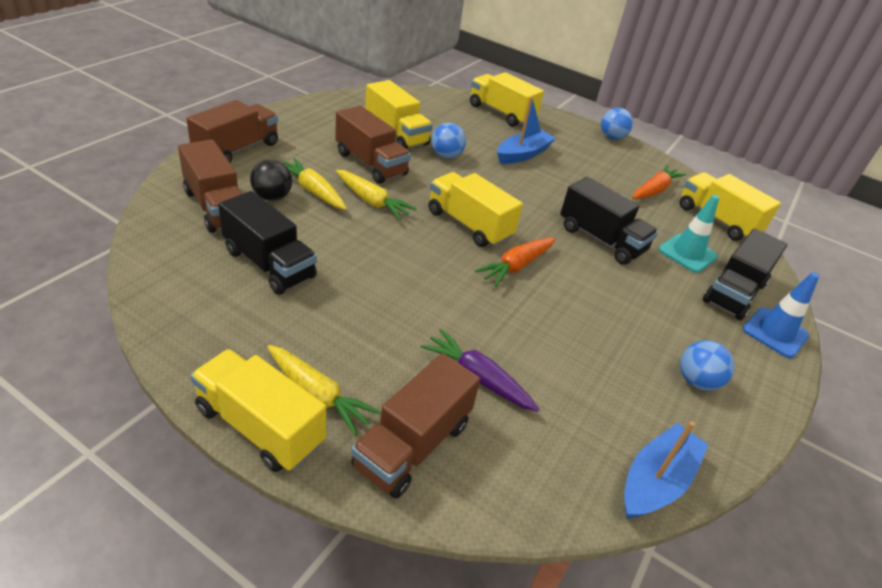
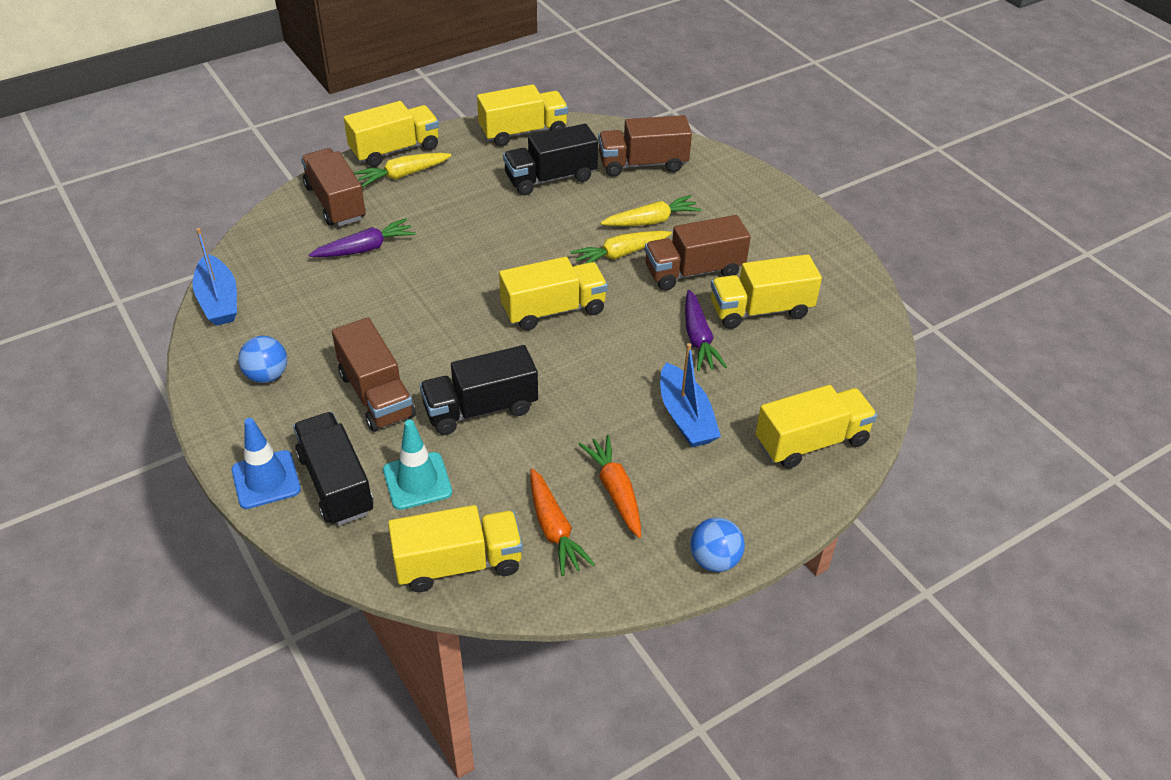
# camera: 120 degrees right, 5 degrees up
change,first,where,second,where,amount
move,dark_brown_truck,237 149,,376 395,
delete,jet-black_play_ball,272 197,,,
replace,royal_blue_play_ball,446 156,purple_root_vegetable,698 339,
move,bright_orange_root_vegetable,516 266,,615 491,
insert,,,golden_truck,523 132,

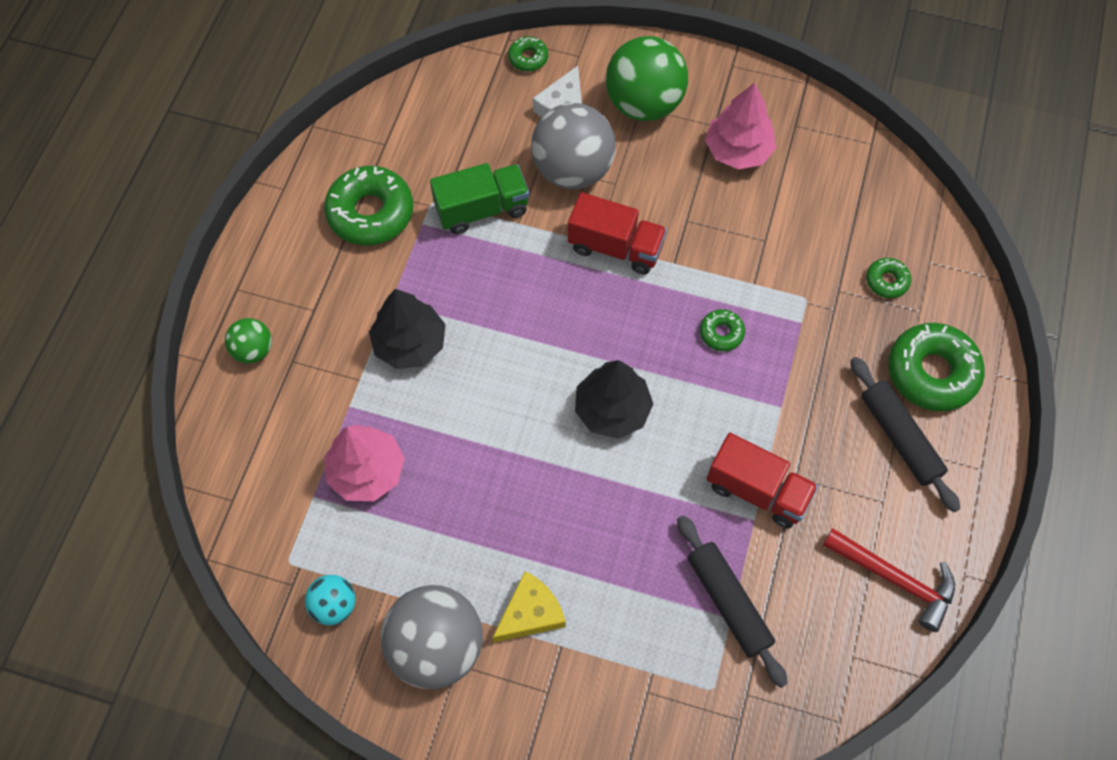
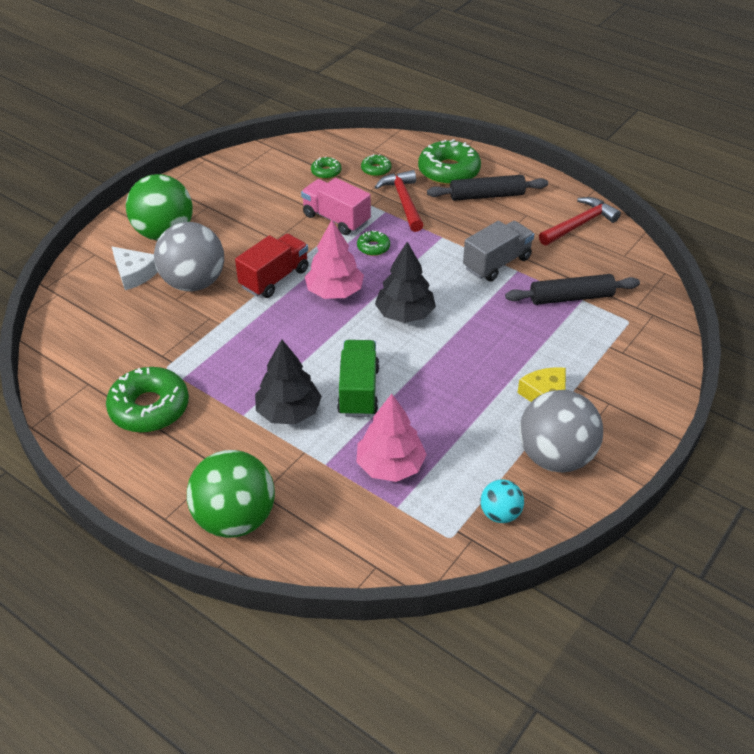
# camera: 70 degrees left, 20 degrees down
change,first,where,second,where,amount
resize,emerald_play_ball,253 350,,235 519,x1.97
move,emerald_truck,482 209,,358 391,
move,emerald_doughnut,528 58,,326 172,
move,rosy_fir_tree,738 151,,334 292,
recolor,red_truck,757 490,gray_truck,497 263,
insert,,,rosy_truck,336 219,
insert,,,red_carpenter's_hammer,403 201,

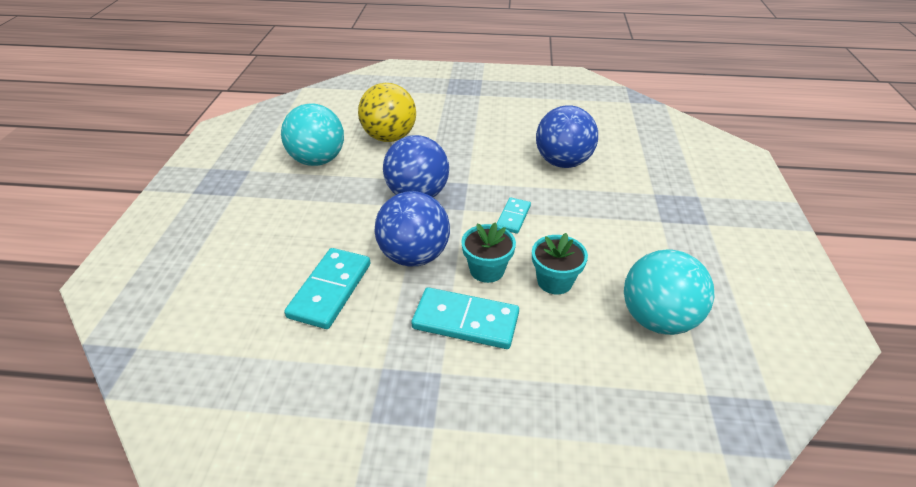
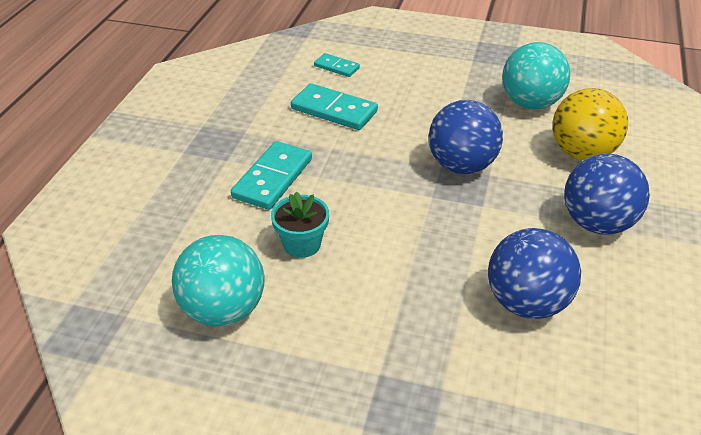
# camera: 100 degrees right, 0 degrees up
change,first,where,second,where,amount
move,royal_blue_play_ball,414 256,,596 223,
delete,aqua_flower_pot,487 270,,,
move,aqua_domino_piece,513 217,,336 67,

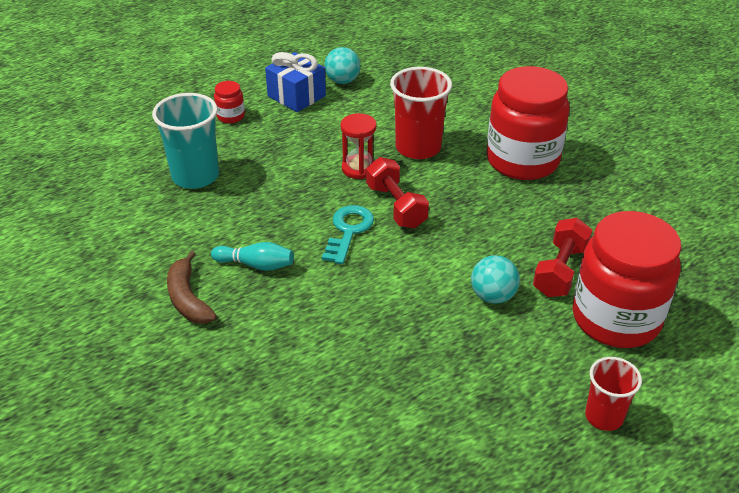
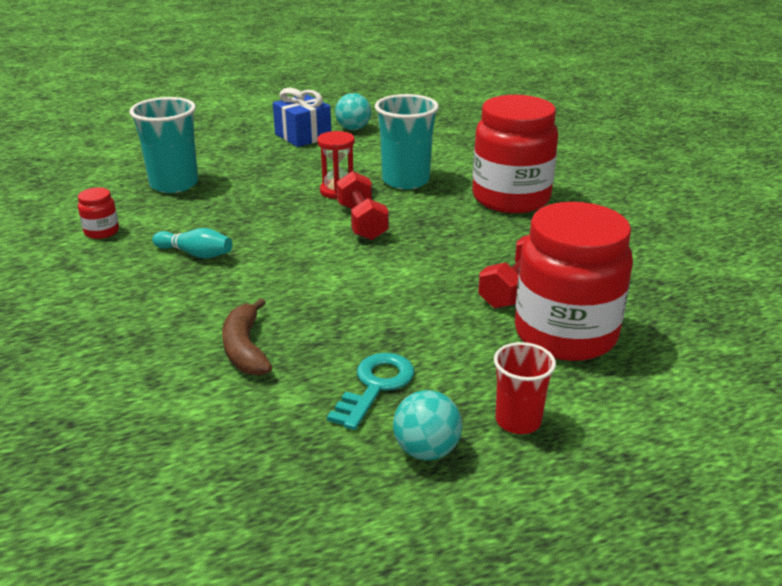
# camera: 10 degrees right, 10 degrees down
change,first,where,second,where,amount
move,dark_brown_toy_banana,188 298,,245 349,
move,red_preserve_jar,231 116,,101 232,
move,aqua_latchkey,348 231,,375 386,
recolor,red_beaker,418 148,aqua_beaker,405 181,
move,aqua_play_ball,493 296,,426 450,

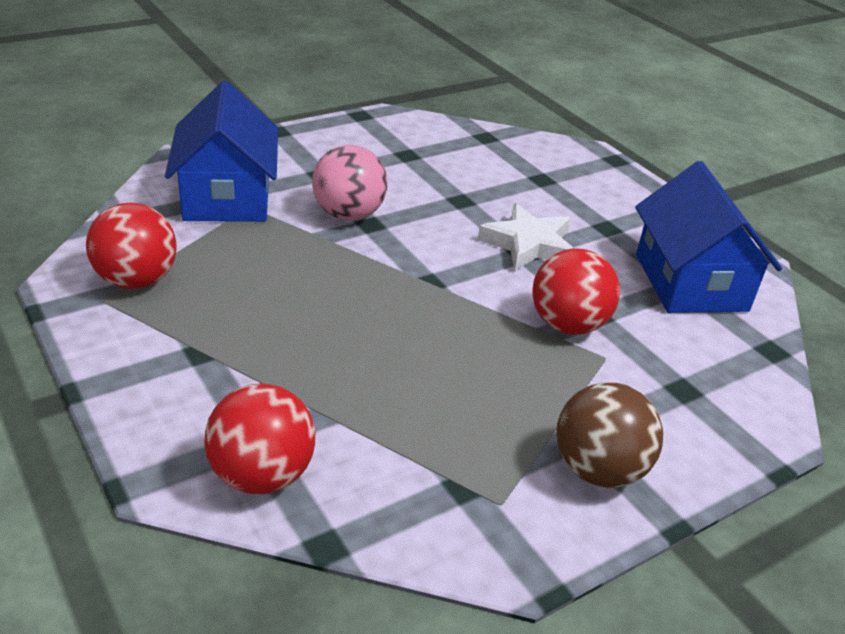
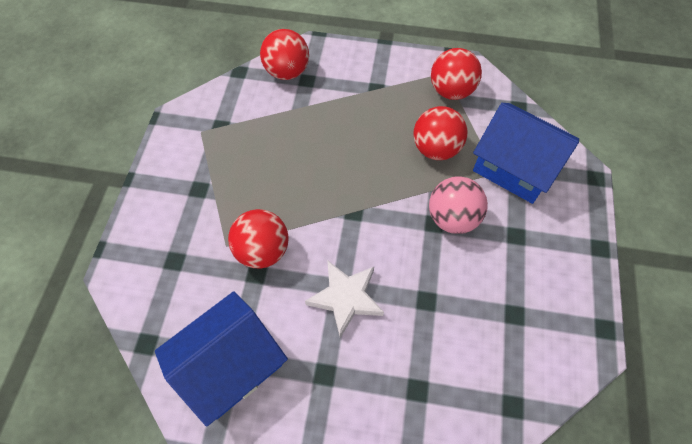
# camera: 135 degrees right, 25 degrees up
change,first,where,second,where,amount
delete,dark_brown_play_ball,599 469,,,
rotate,royal_blue_cottage,690 282,,230 365,75 degrees counterclockwise
insert,,,red_play_ball,436 148,

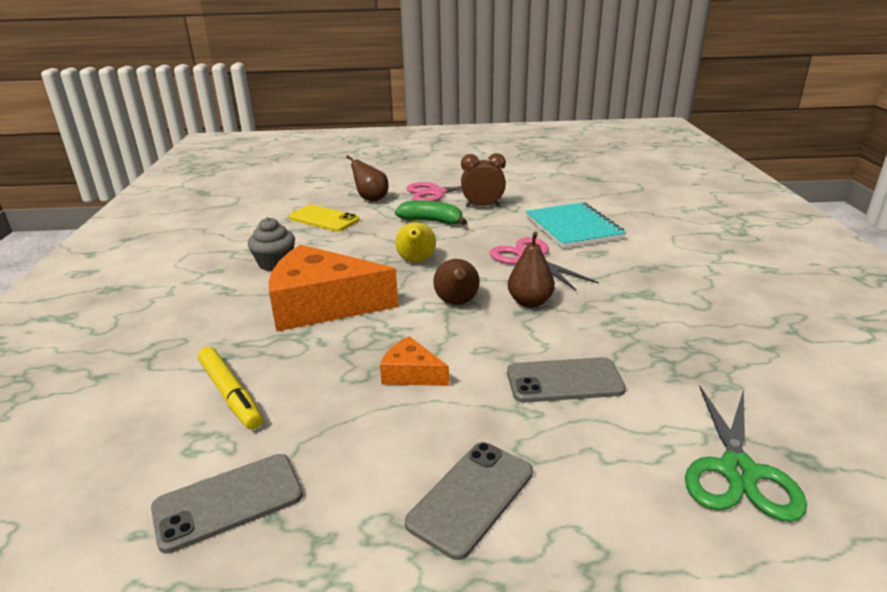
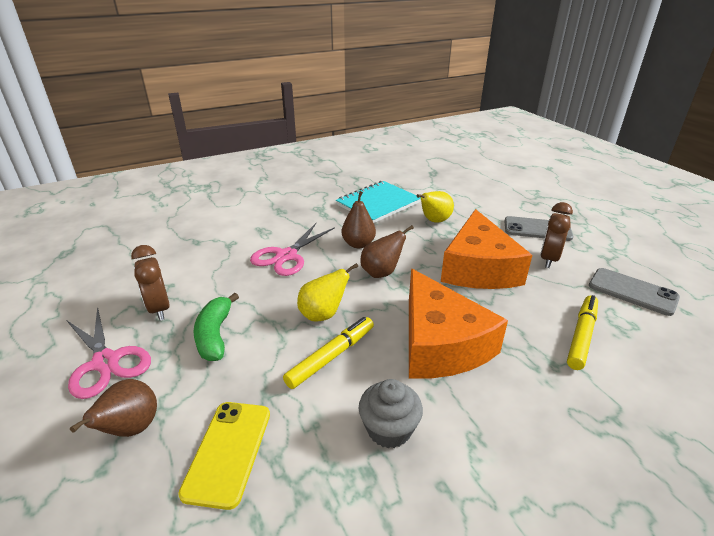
# camera: 115 degrees left, 5 degrees up
change,first,where,second,where,amount
resize,bright_orange_cheese_wedge,411 374,,478 268,x2.15
replace,gray_smartphone,564 381,golden_toy_pear,434 221,
move,aqua_exercise_book,573 227,,378 203,
delete,emerald_shears,737 471,,,
insert,,,golden_marker,331 356,
insert,,,dark_brown_bedside_clock,548 259,

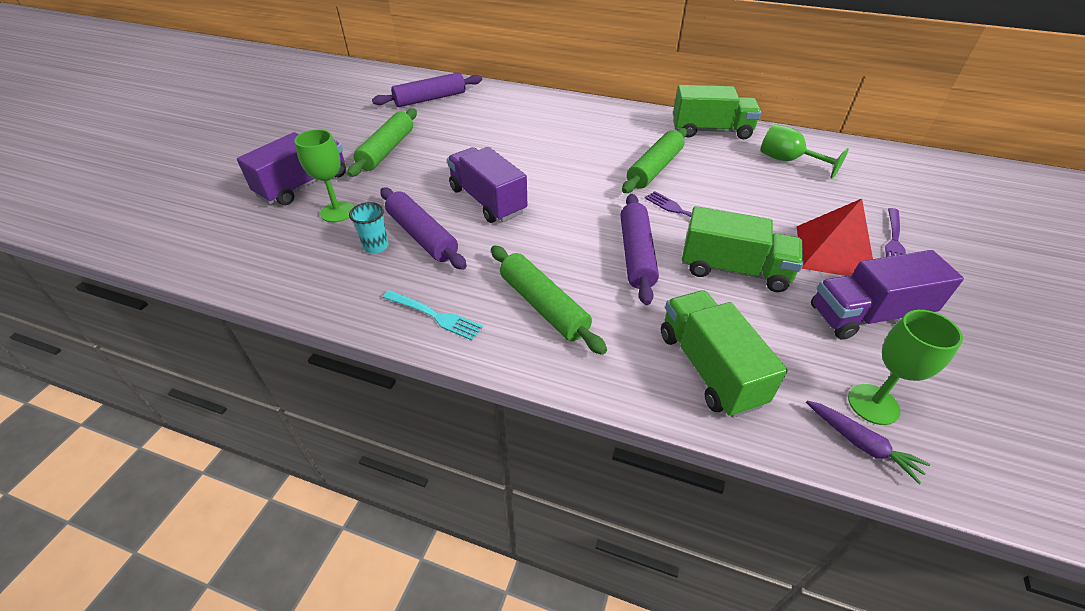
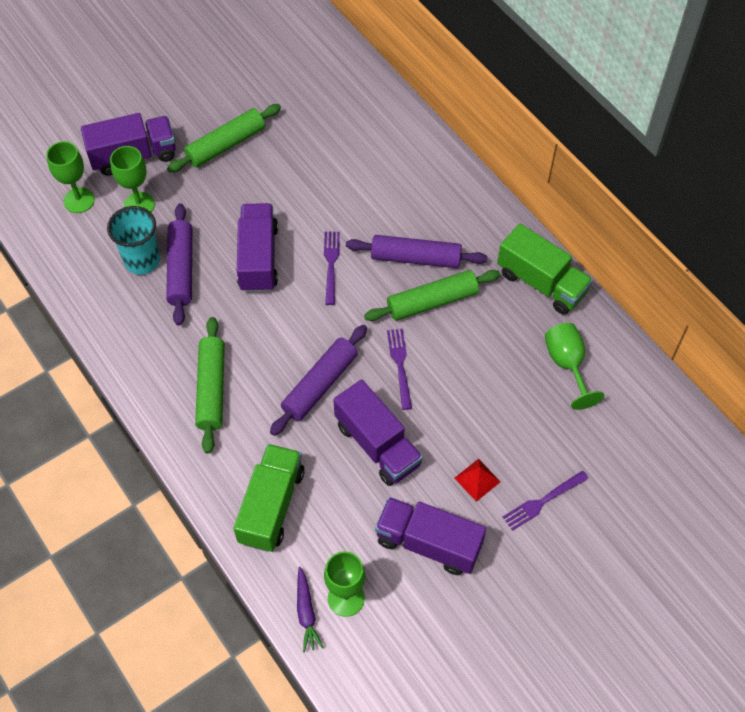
# camera: 35 degrees right, 15 degrees up
change,first,where,second,where,amount
resize,aqua_beaker,376 246,,142 260,x1.64
move,purple_pastry_roller,430 99,,415 258,
delete,aqua_dinner_fork,434 315,,,
recolor,emerald_truck,734 270,purple_truck,377 444,
resize,red_pyramid,834 252,,477 479,x0.50
insert,,,emerald_wine_glass,79 200,
insert,,,purple_dinner_fork,331 264,

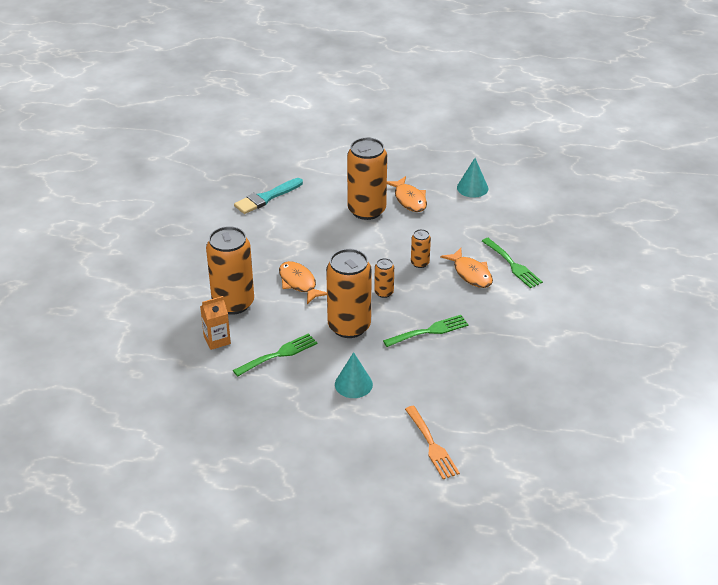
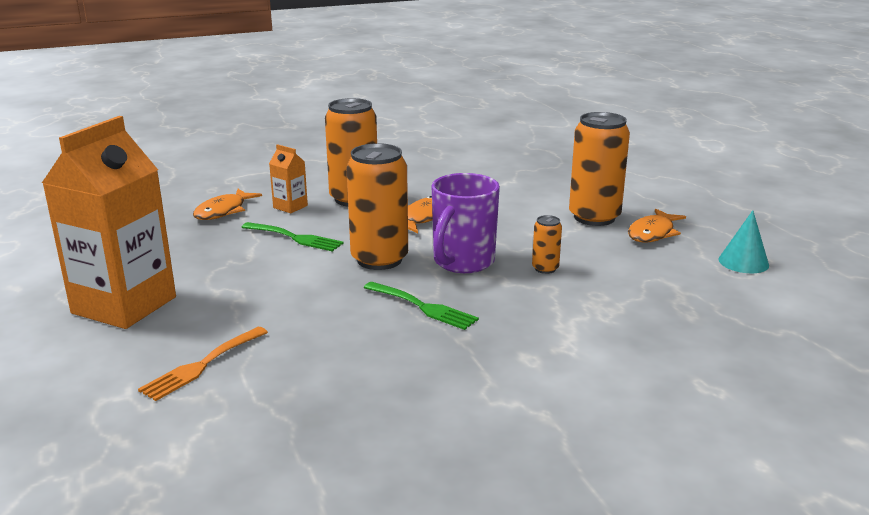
# camera: 60 degrees right, 15 degrees down
change,first,where,second,where,amount
delete,aqua_paintbrush,266 198,,,
delete,aqua_cone,353 384,,,
replace,bright_orange_tin,384 292,purple_tea_mug,462 262,
move,bright_orange_toy_fish,471 273,,223 211,
delete,emerald_dinner_fork,513 265,,,
insert,,,bright_orange_milk_carton,124 305,

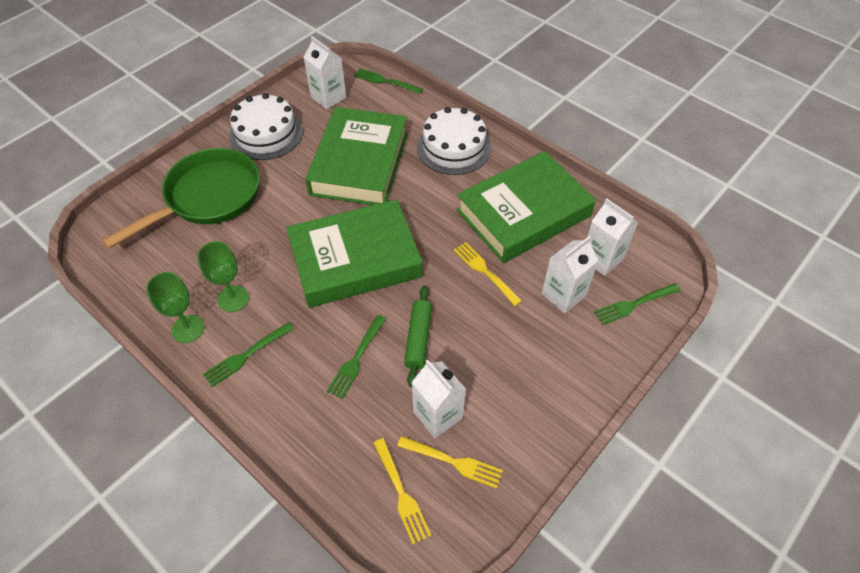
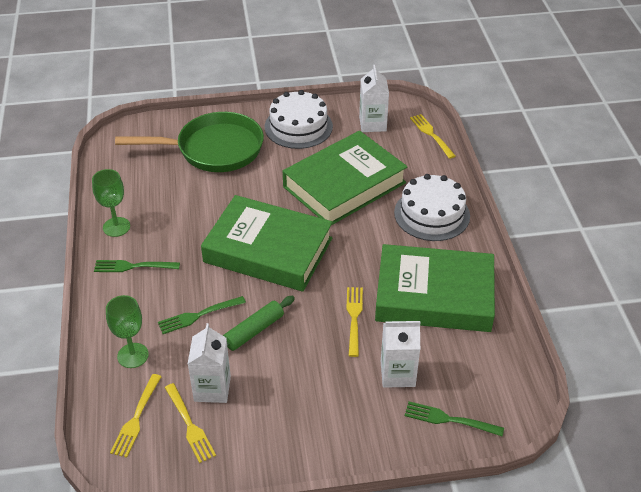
# camera: 40 degrees right, 10 degrees down
change,first,where,second,where,amount
move,emerald_wine_glass,233 299,,133 355,
recolor,emerald_dinner_fork,385 81,golden_dinner_fork,431 134,
delete,white_milk_carton,602 258,,,

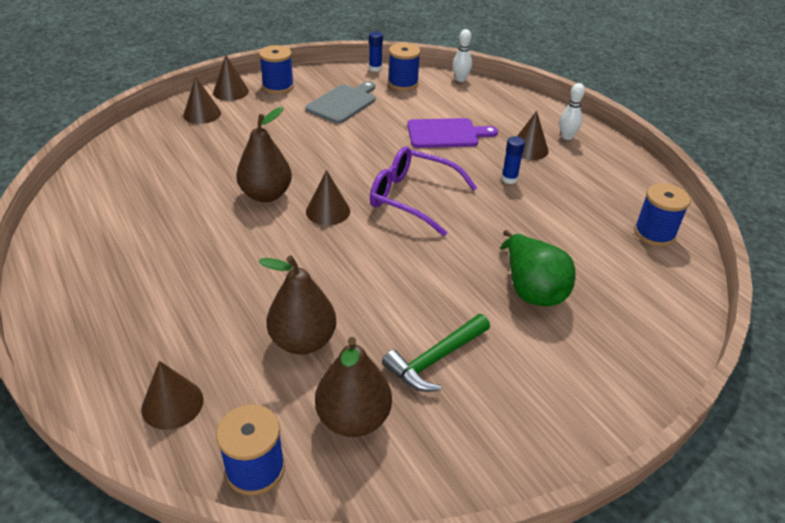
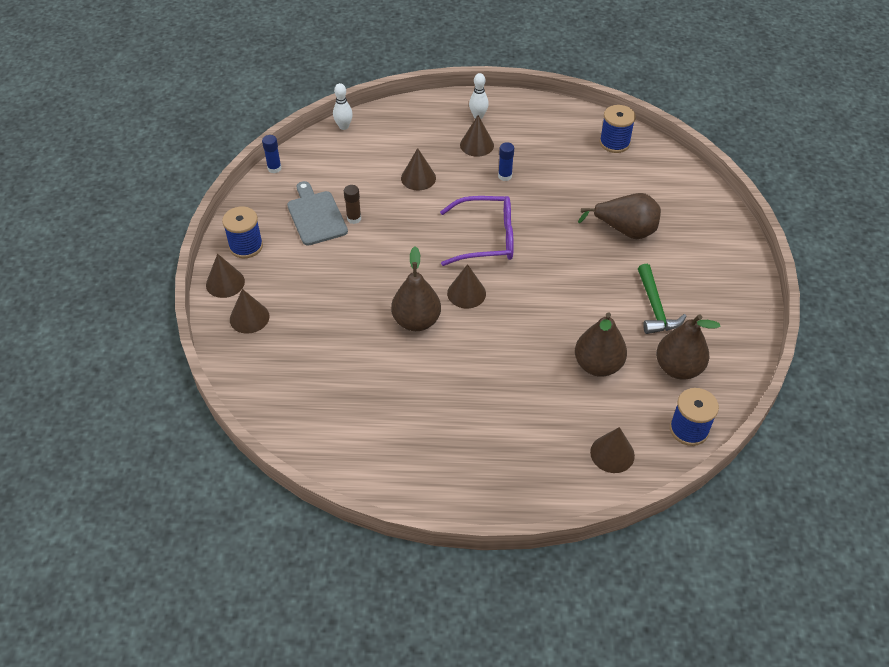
# camera: 55 degrees left, 10 degrees up
change,first,where,second,where,amount
rotate,purple_glasses,412 197,,486 238,150 degrees counterclockwise
delete,royal_blue_reel_of_thread,403 83,,,
replace,purple_chopping_board,446 134,dark_brown_cone,418 178,
recolor,emerald_toy_pear,531 289,dark_brown_toy_pear,625 230,
insert,,,dark_brown_glue,354 218,

